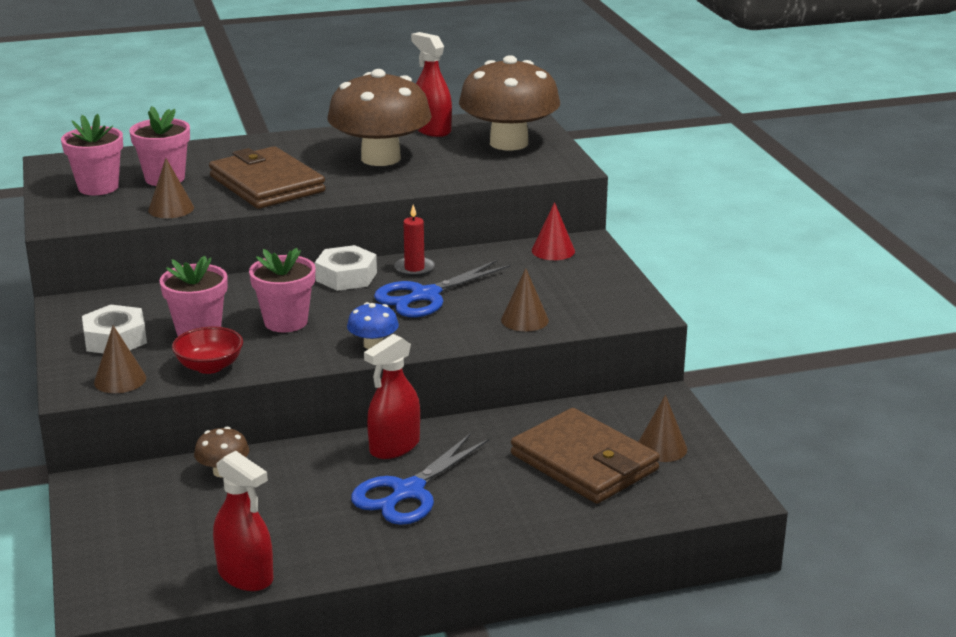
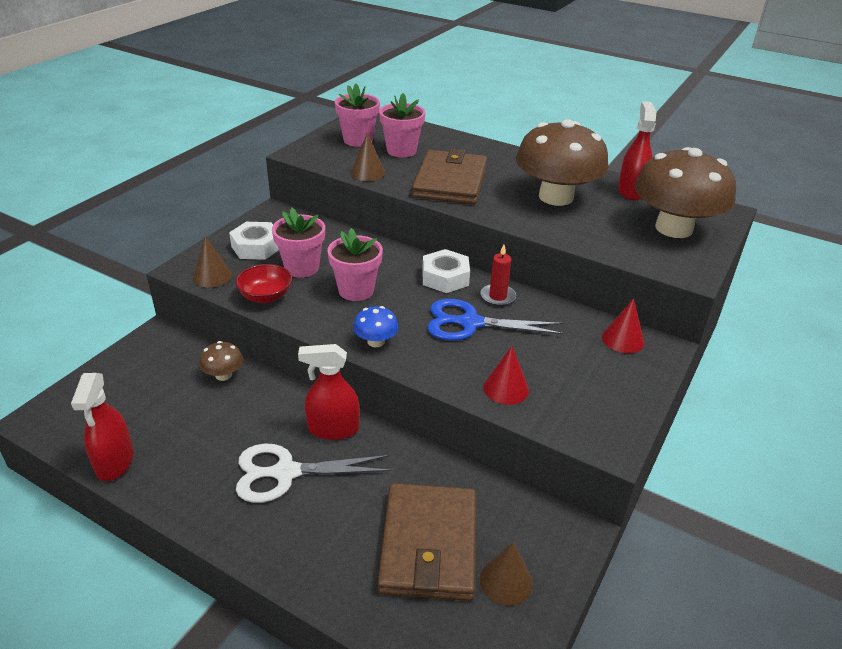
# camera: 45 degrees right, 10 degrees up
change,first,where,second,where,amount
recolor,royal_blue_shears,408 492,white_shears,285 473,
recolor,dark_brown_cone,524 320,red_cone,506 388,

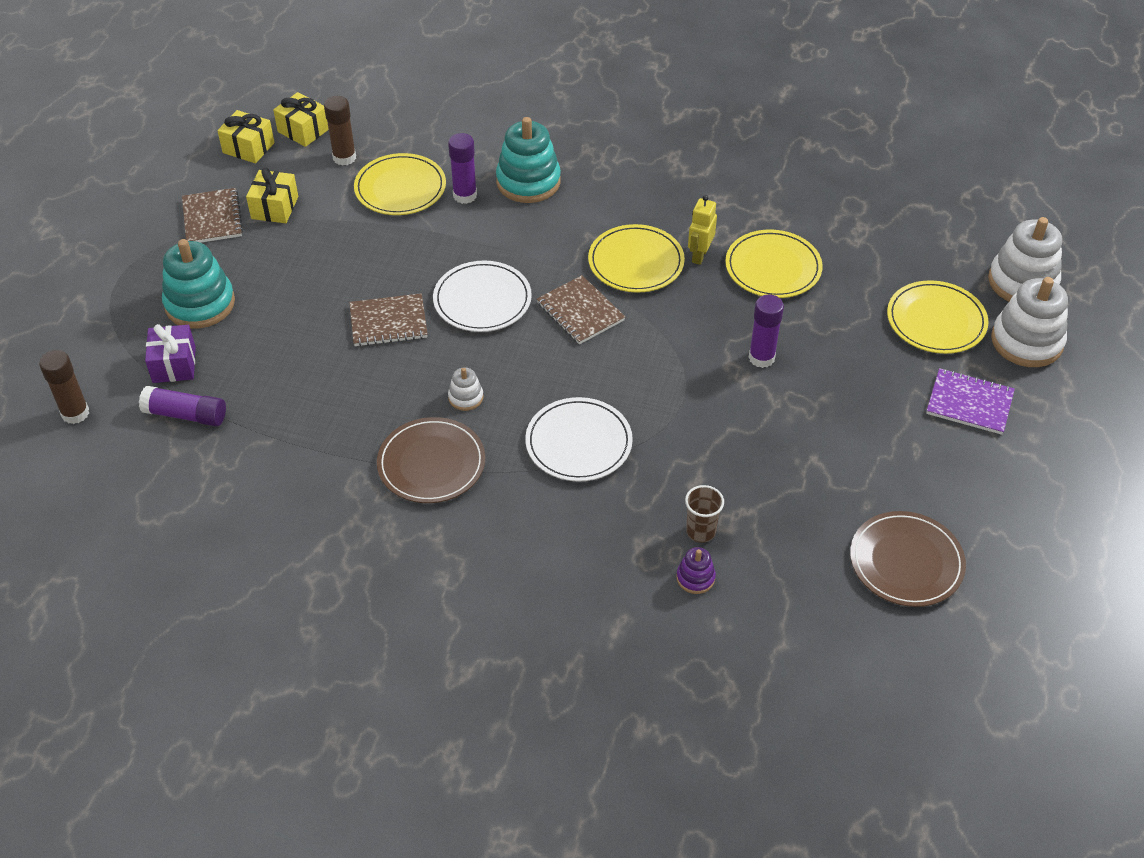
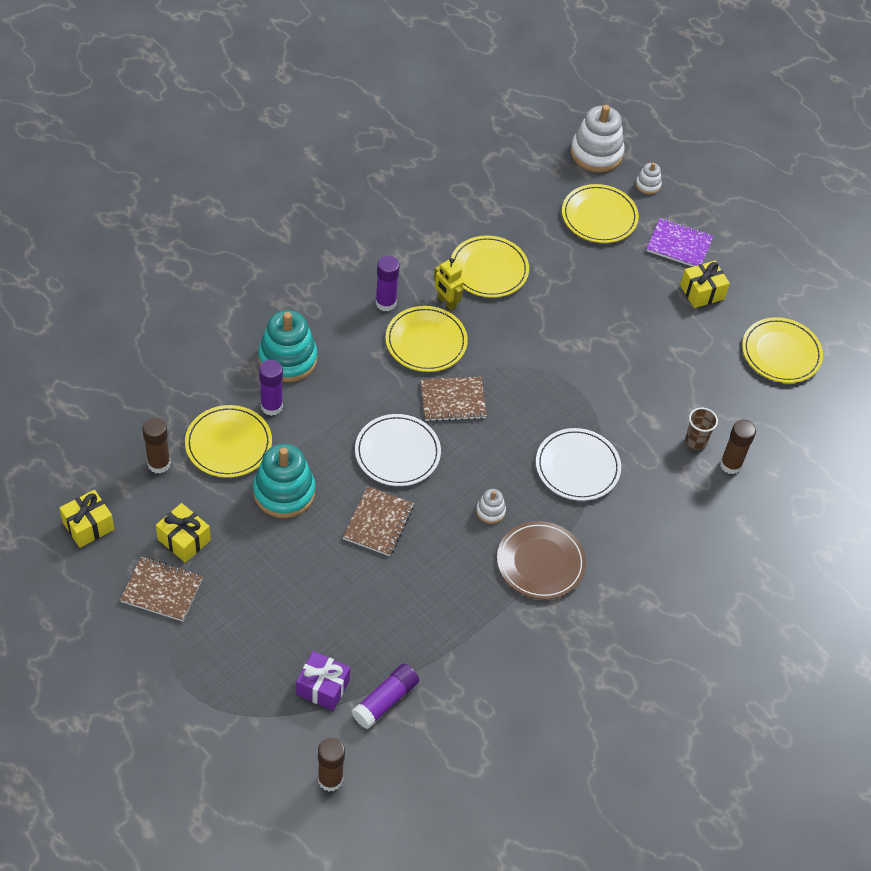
# camera: 65 degrees left, 5 degrees up
change,first,where,second,where,amount
move,aqua_stacking_toy,200 304,,284 492,
move,golden_present,303 130,,702 292,
replace,purple_stacking_toy,695 578,dark_brown_glue,730 465,
move,purple_glue,761 358,,385 303,
recolor,dark_brown_dinner_plate,906 562,golden_dinner_plate,781 353,
rotate,purple_exercise_book,969 403,,679 245,60 degrees clockwise
resize,white_stacking_toy,1026 341,,648 185,x0.48

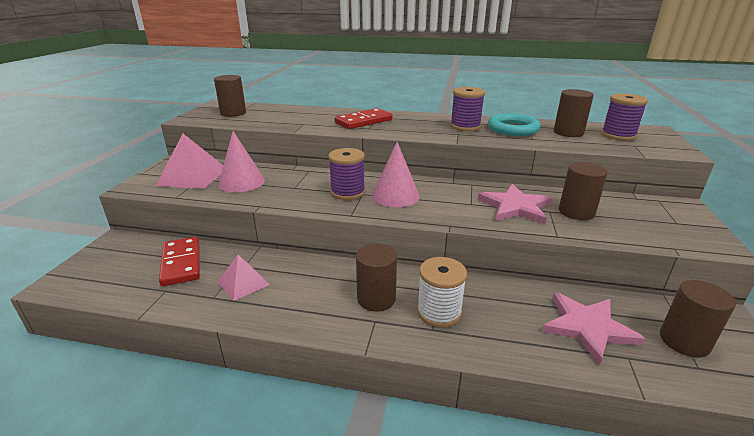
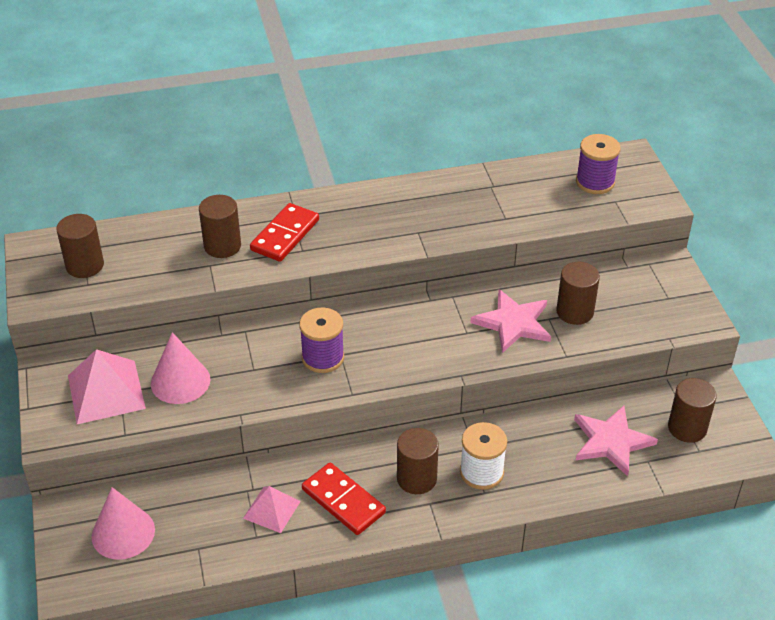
# camera: 25 degrees left, 15 degrees up
change,first,where,second,where,amount
move,red_domino_piece,181 263,,343 501,
move,rosy_cone,395 196,,123 533,
delete,purple_reel_of_thread,465 126,,,
delete,aqua_torus,513 129,,,
move,dark_brown_solid_cylinder,568 132,,222 246,

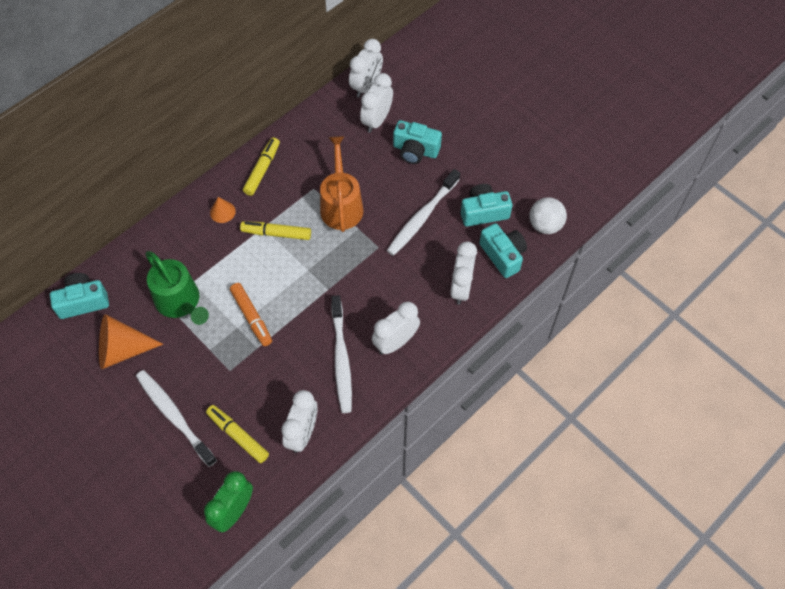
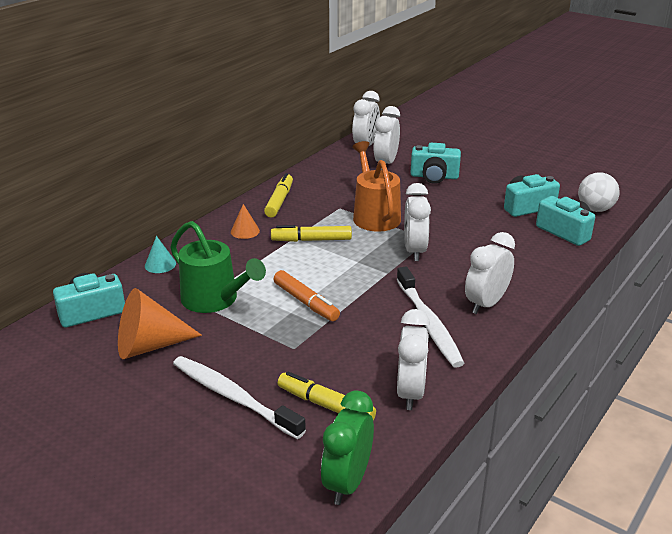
# camera: 10 degrees left, 30 degrees down
change,first,where,second,where,amount
delete,white_toothbrush,422 217,,,
move,white_bedside_clock,461 288,,414 251,
insert,,,aqua_cone,160 264,

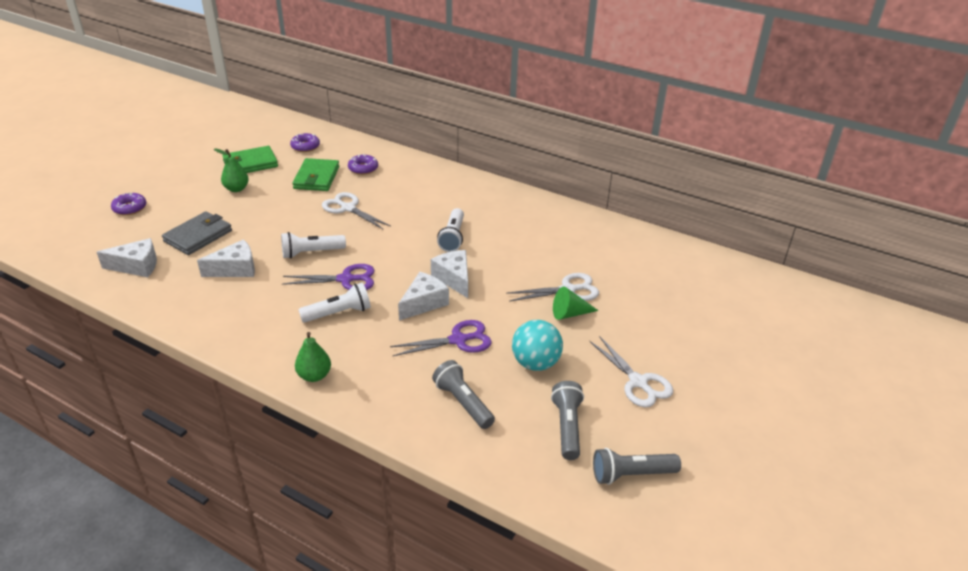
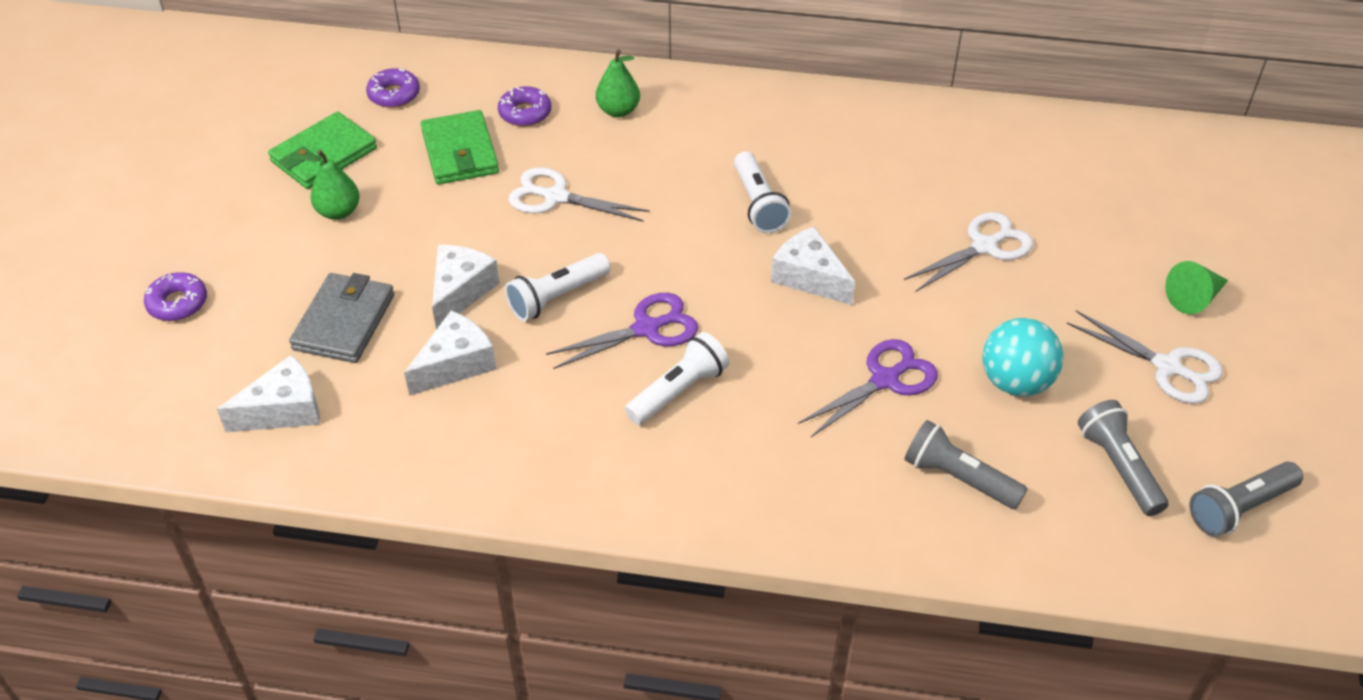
# camera: 20 degrees left, 10 degrees up
change,first,where,second,where,amount
move,emerald_toy_pear,314 375,,618 111,
move,white_cheese_wedge,424 303,,460 292,
move,emerald_cone,570 313,,1194 298,

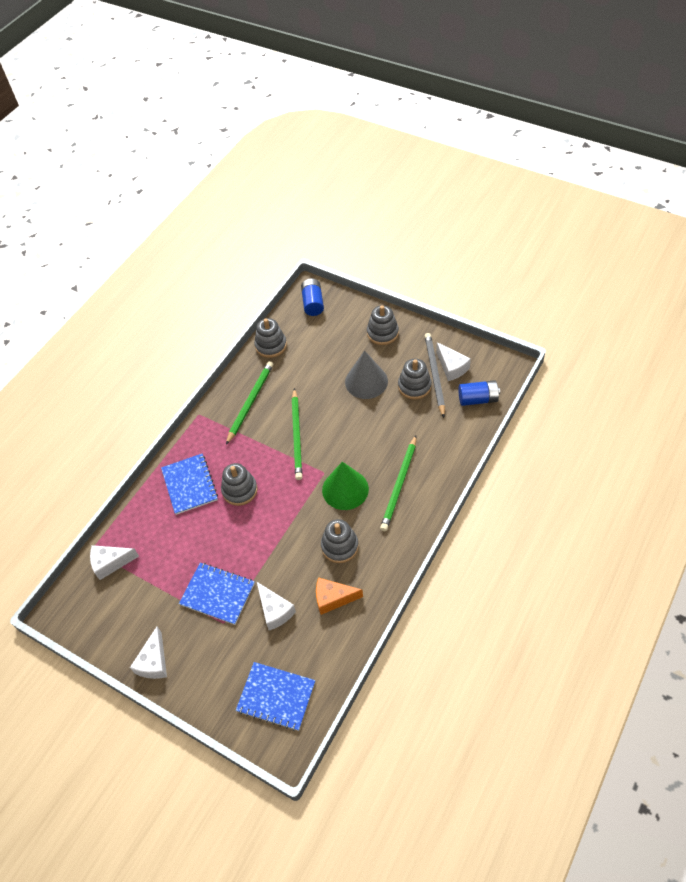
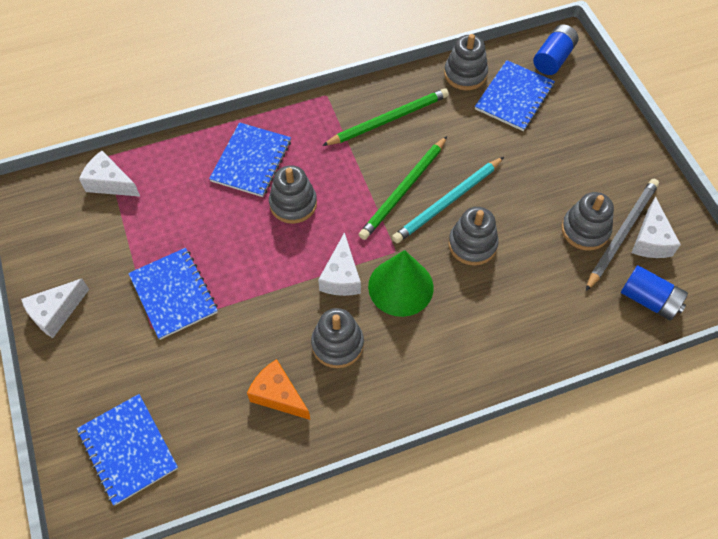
# camera: 35 degrees right, 5 degrees up
change,first,where,second,where,amount
move,white_cheese_wedge,275 611,,341 277,
delete,gray_cone,366 381,,,
move,gray_stacking_toy,382 333,,472 244,
delete,emerald_pencil,399 485,,,
insert,,,aqua_pencil,447 202,
insert,,,royal_blue_exercise_book,514 97,

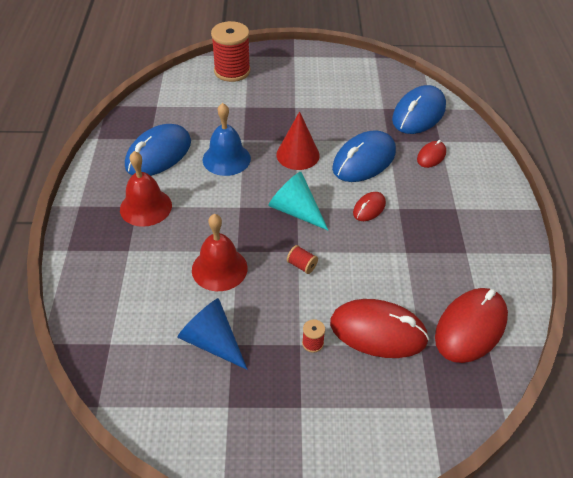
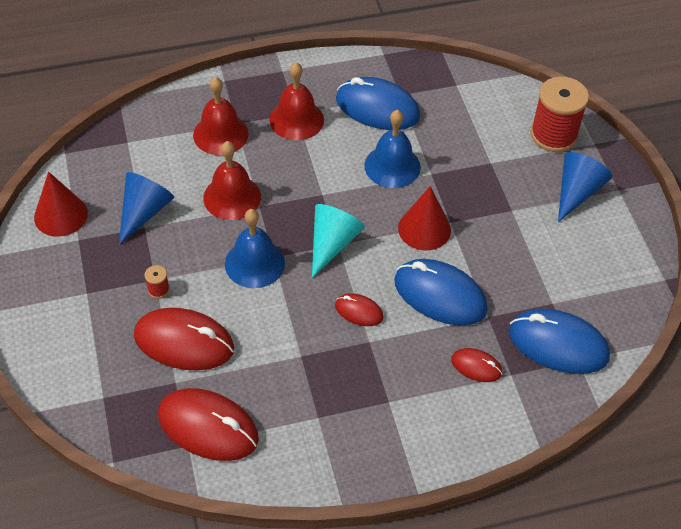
# camera: 75 degrees right, 5 degrees up
change,first,where,second,where,amount
replace,red_reel_of_thread,302 265,royal_blue_school_bell,254 263,
rotate,red_computer_mouse,378 331,,184 342,75 degrees counterclockwise
insert,,,red_cone,61 215,
insert,,,red_school_bell,220 134,
insert,,,royal_blue_cone,576 192,

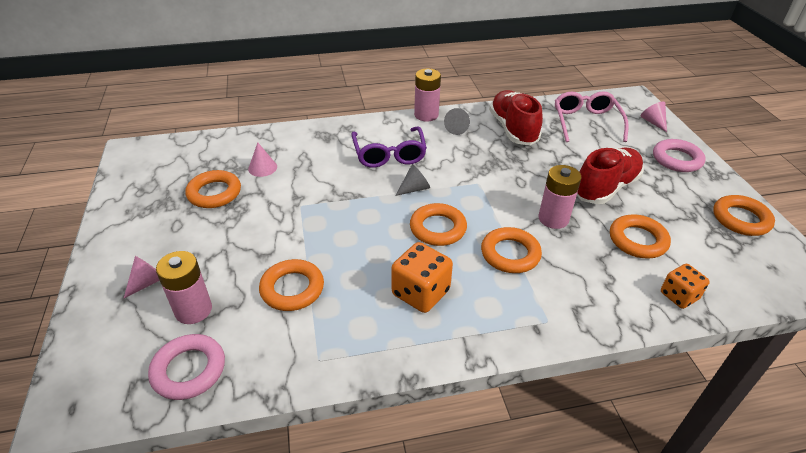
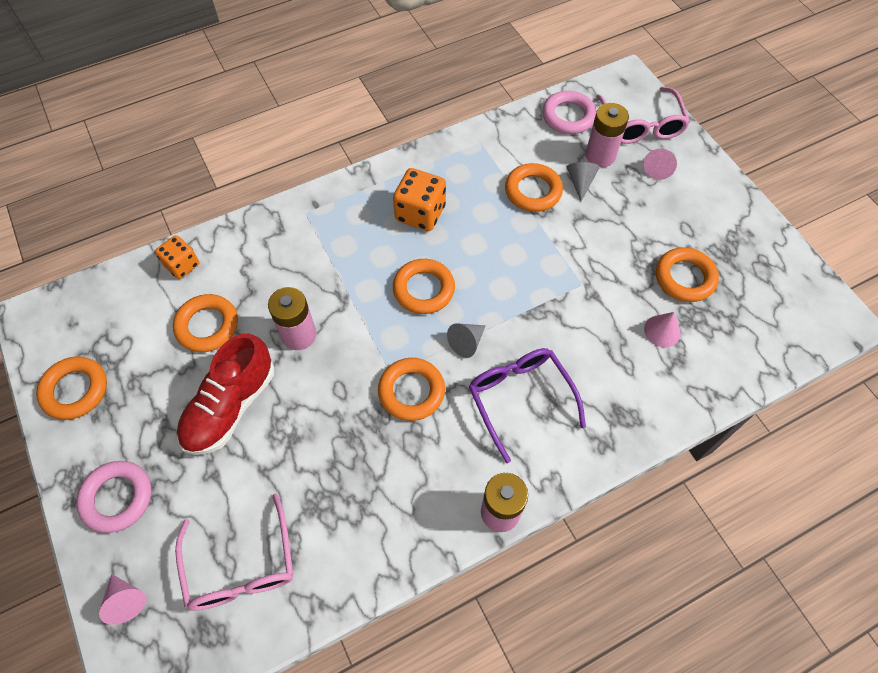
# camera: 165 degrees right, 20 degrees up
change,first,where,second,where,amount
move,gray_cone,457 128,,580 182,
move,bright_orange_torus,510 254,,411 391,
delete,red_shoe,513 129,,,
insert,,,rosy_glasses,641 125,

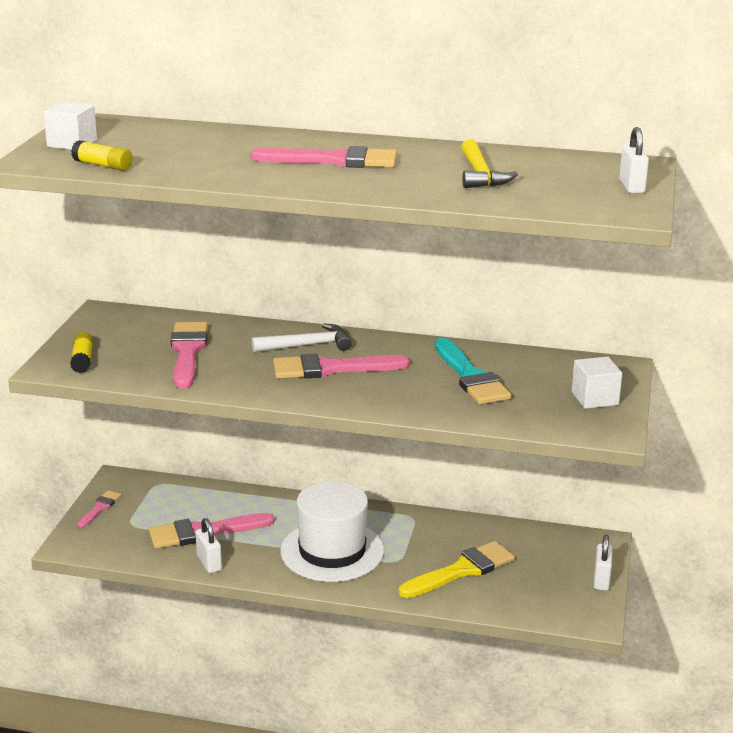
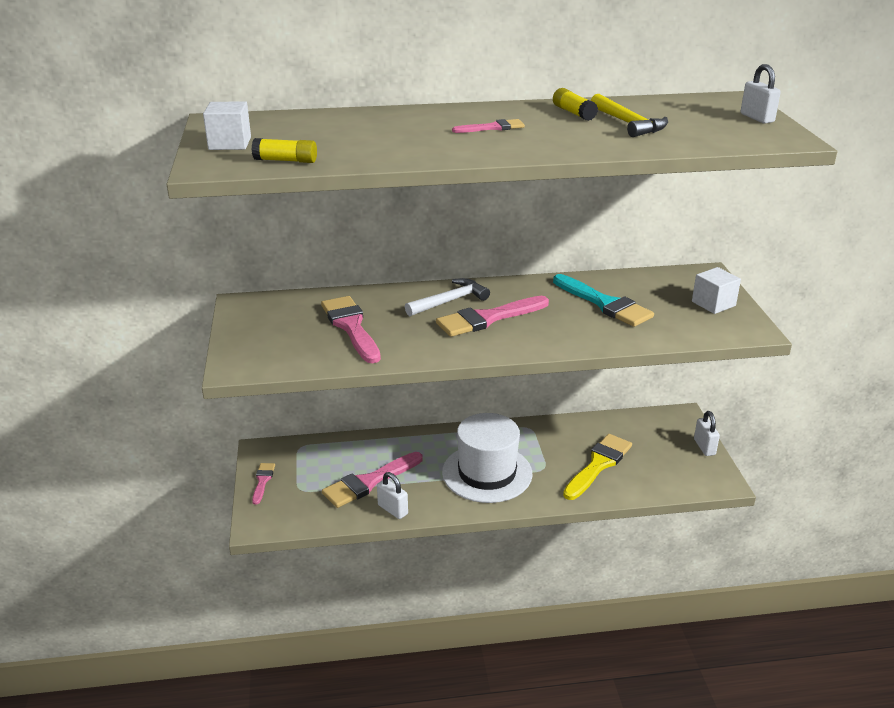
# camera: 20 degrees left, 5 degrees up
change,first,where,second,where,amount
move,golden_glue,82 360,,573 113,
resize,rosy_paintbrush,334 160,,492 128,x0.53

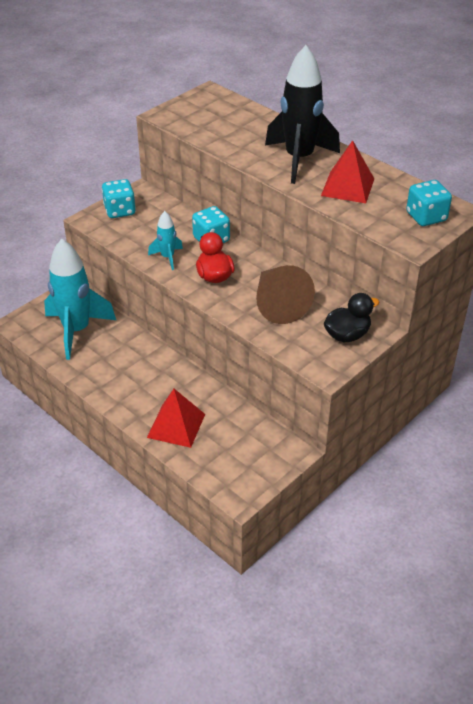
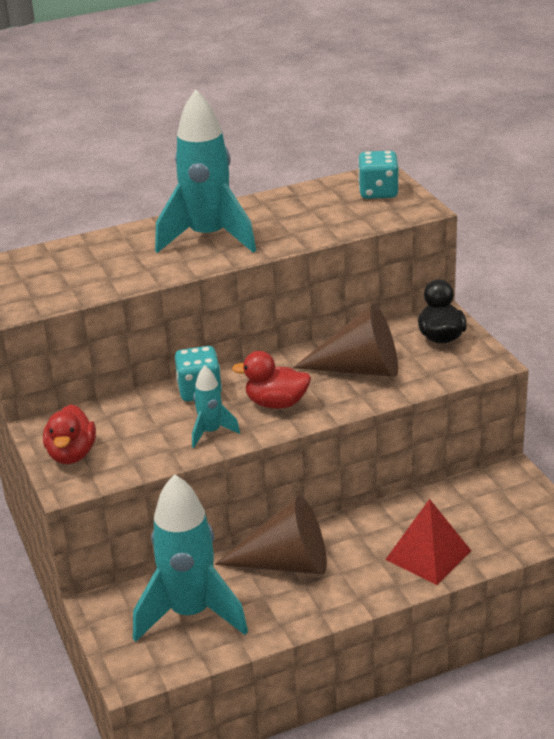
# camera: 65 degrees left, 10 degrees down
change,first,where,second,where,amount
replace,aqua_die,120 211,red_rubber_duck,72 454,
recolor,jet-black_rocket,299 159,aqua_rocket,208 238,
delete,red_pyramid,347 187,,,
insert,,,dark_brown_cone,286 563,

